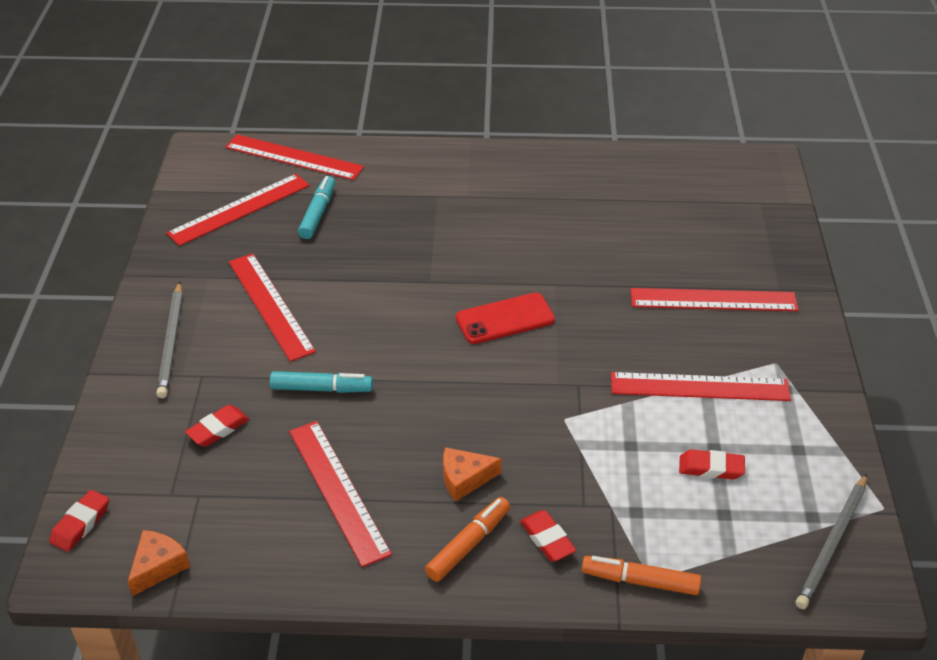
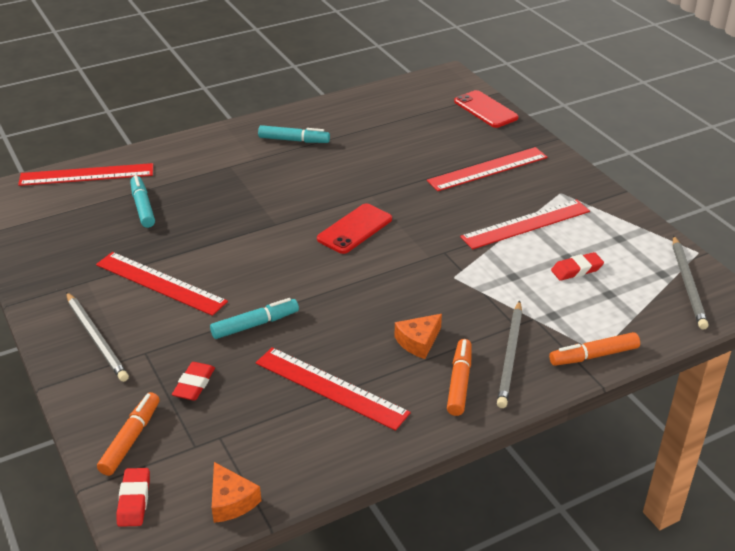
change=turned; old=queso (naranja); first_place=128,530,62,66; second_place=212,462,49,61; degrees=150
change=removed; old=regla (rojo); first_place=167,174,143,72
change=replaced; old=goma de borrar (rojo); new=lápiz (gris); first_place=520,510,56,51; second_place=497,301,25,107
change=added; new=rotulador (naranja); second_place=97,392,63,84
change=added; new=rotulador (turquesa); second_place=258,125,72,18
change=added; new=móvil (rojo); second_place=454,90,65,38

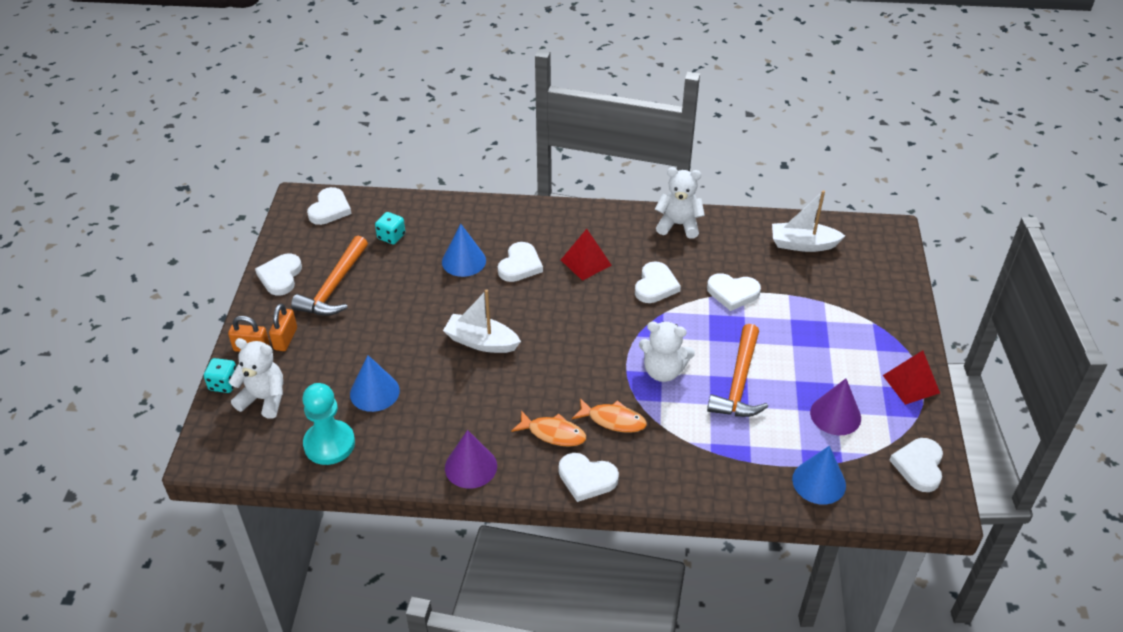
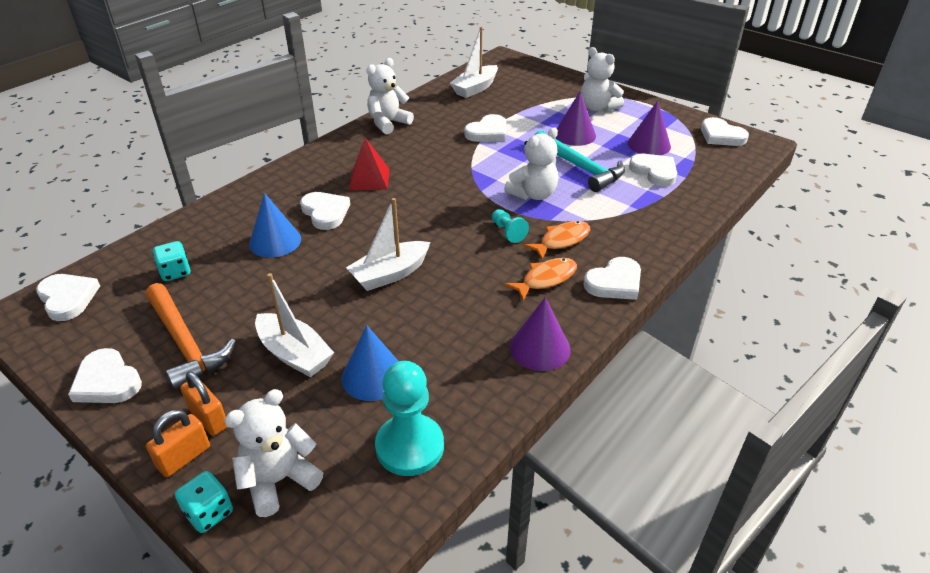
change=moved; old=corazón (blanco); first_place=635,261,46,42; second_place=629,154,48,33
change=recoloured; old=martillo (naranja); new=martillo (turquesa); first_place=707,324,61,93; second_place=535,130,90,62
change=removed; old=cono (azul); first_place=792,446,54,59
change=removed; old=pirámide (rojo); first_place=883,350,57,55
change=added; new=barco (blanco); second_place=255,273,79,104
change=added; new=peón (turquesa); second_place=492,209,37,34
change=added; new=cono (morado); second_place=556,92,40,54
change=added; new=osito (blanco); second_place=581,47,43,65

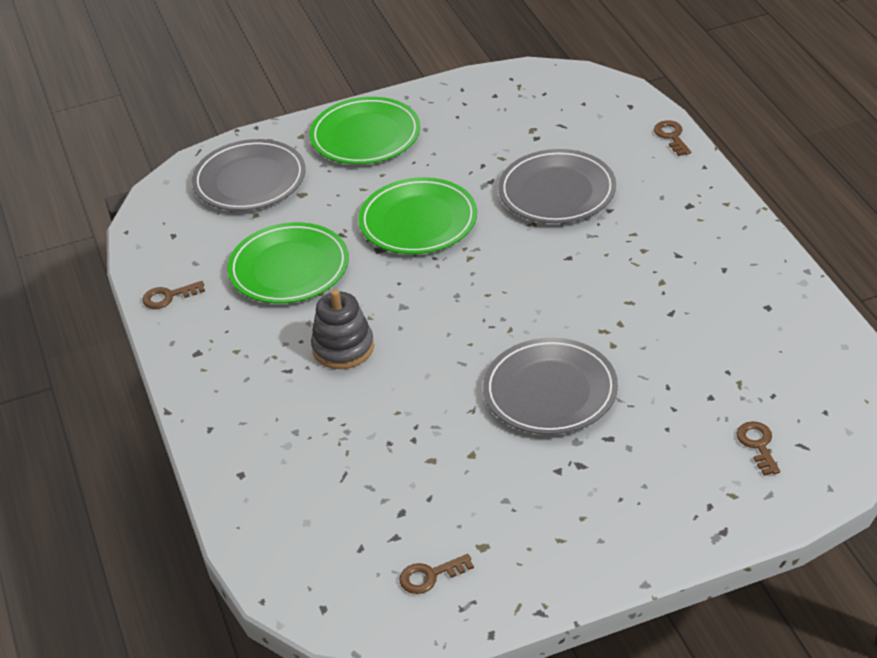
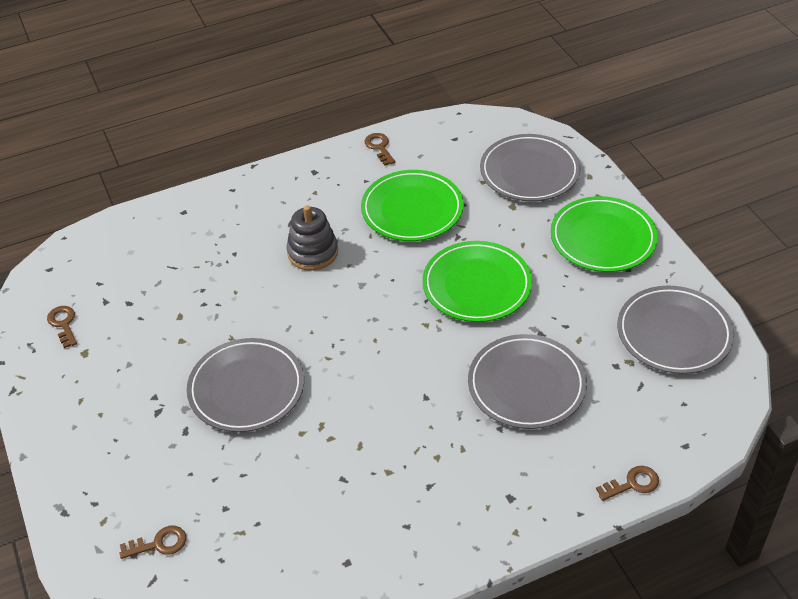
change=added; new=plato (gris); second_place=617,285,117,89

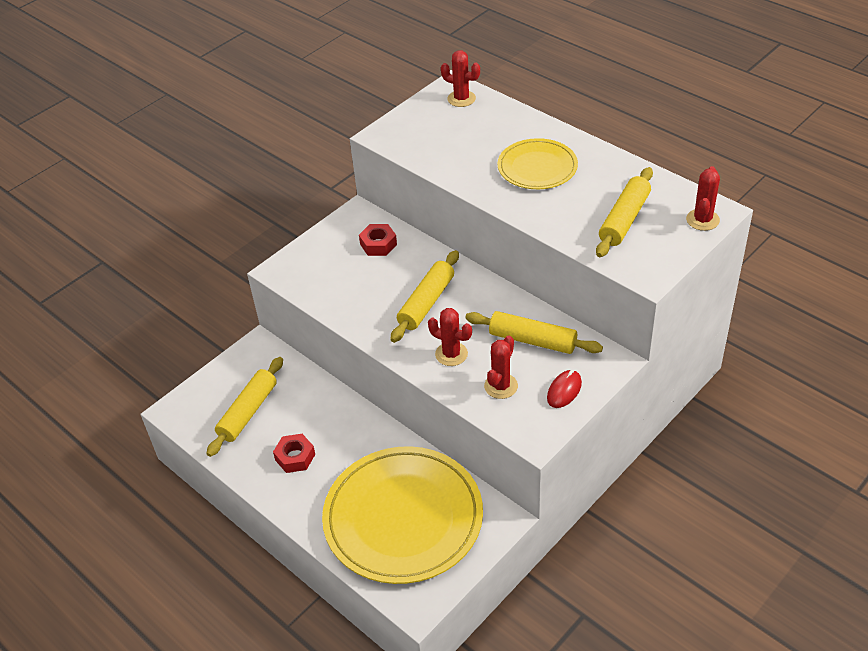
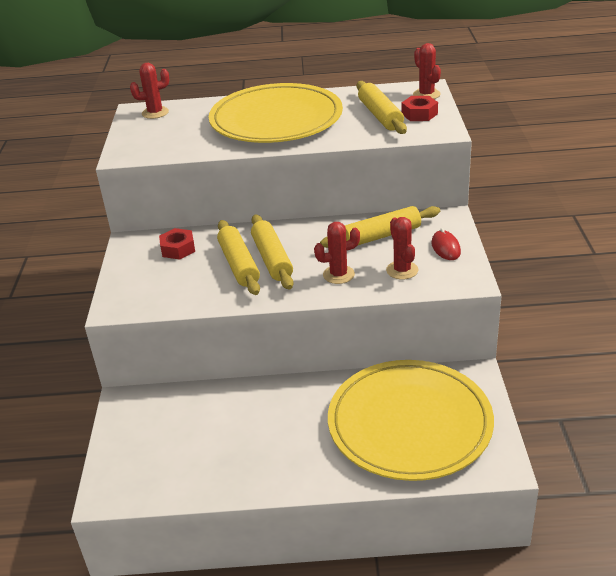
change=moved; old=rodillo (amarillo); first_place=206,357,77,100; second_place=217,220,43,75
change=moved; old=tuerca (rojo); first_place=273,434,42,39; second_place=402,96,36,25
change=resized; old=plato (amarillo); first_place=498,138,80,51; second_place=209,83,134,60; factor=1.83

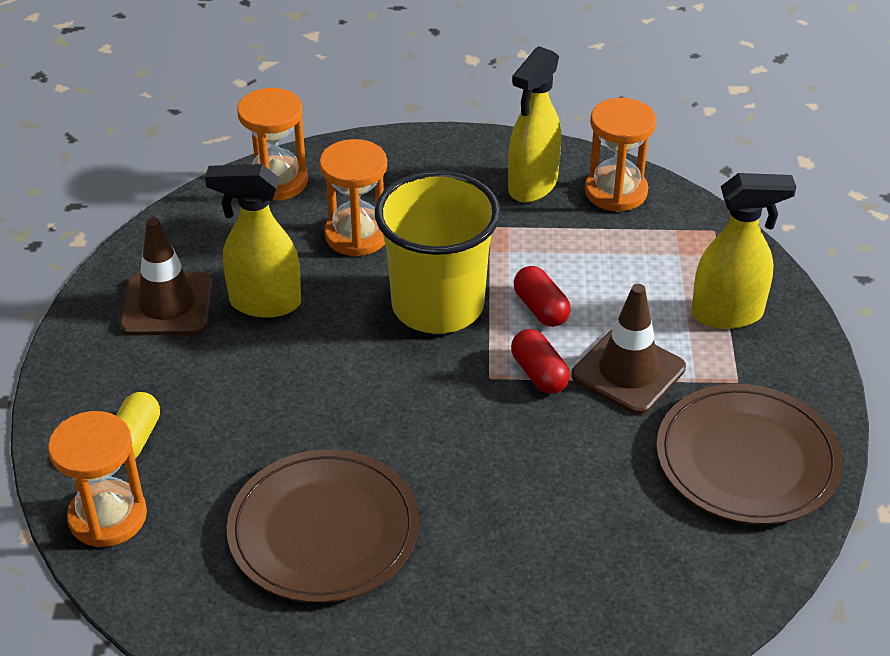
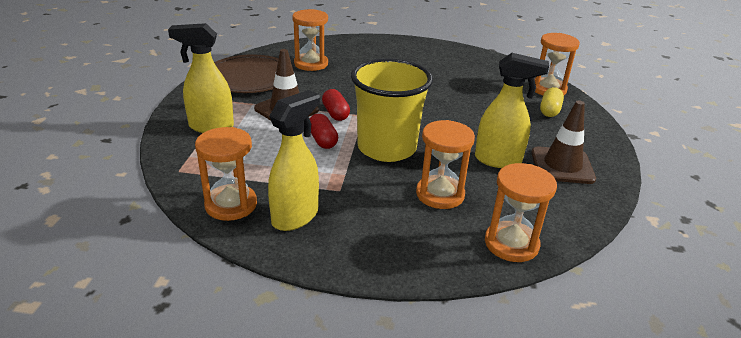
change=removed; old=plato (marrón); first_place=227,449,192,154
change=added; new=reloj de arena (naranja); second_place=292,9,36,62

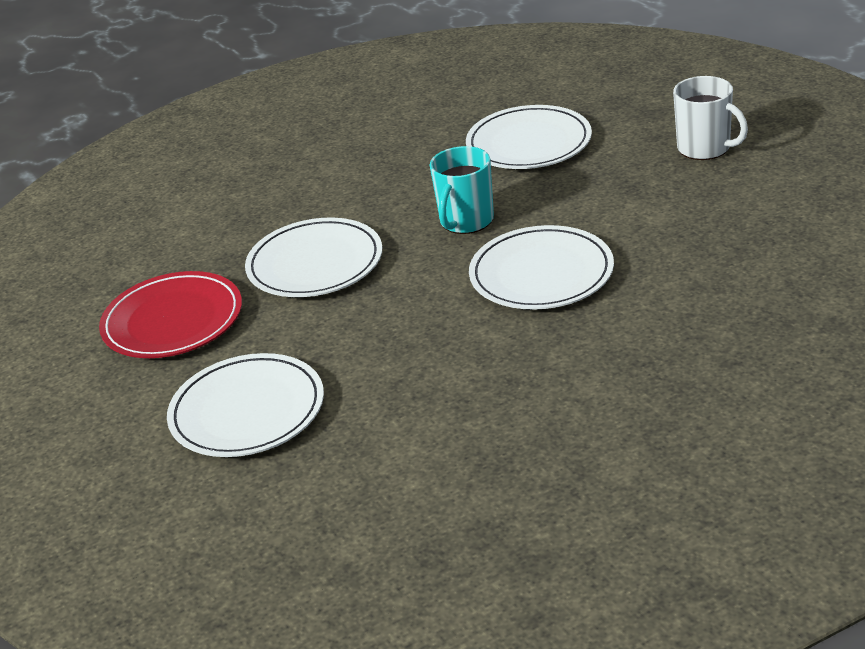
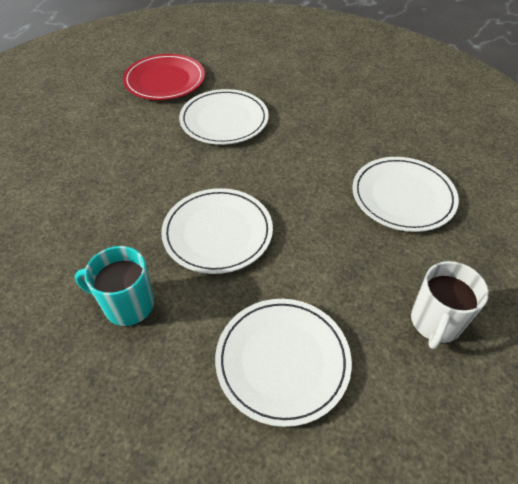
change=moved; old=plato (blanco); first_place=167,353,157,104; second_place=215,299,137,128
change=moved; old=taza (turquesa); first_place=430,146,64,88; second_place=75,246,79,80

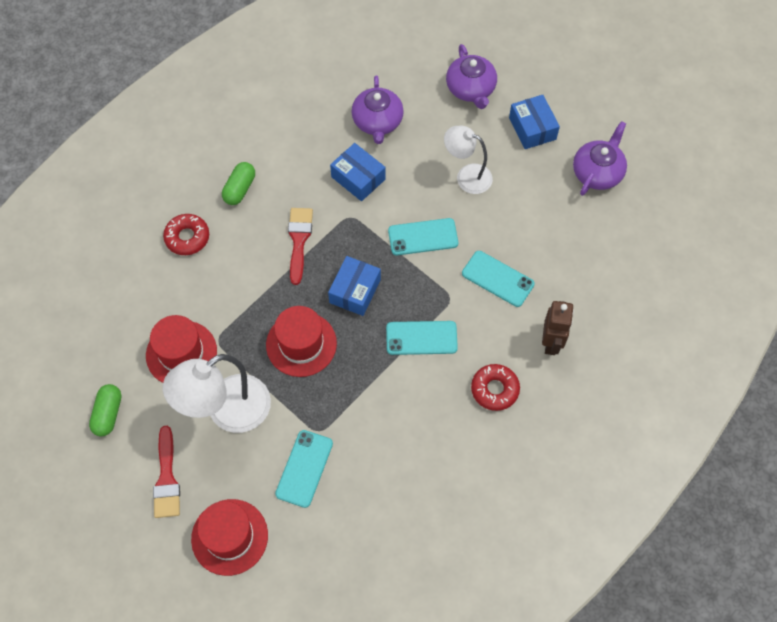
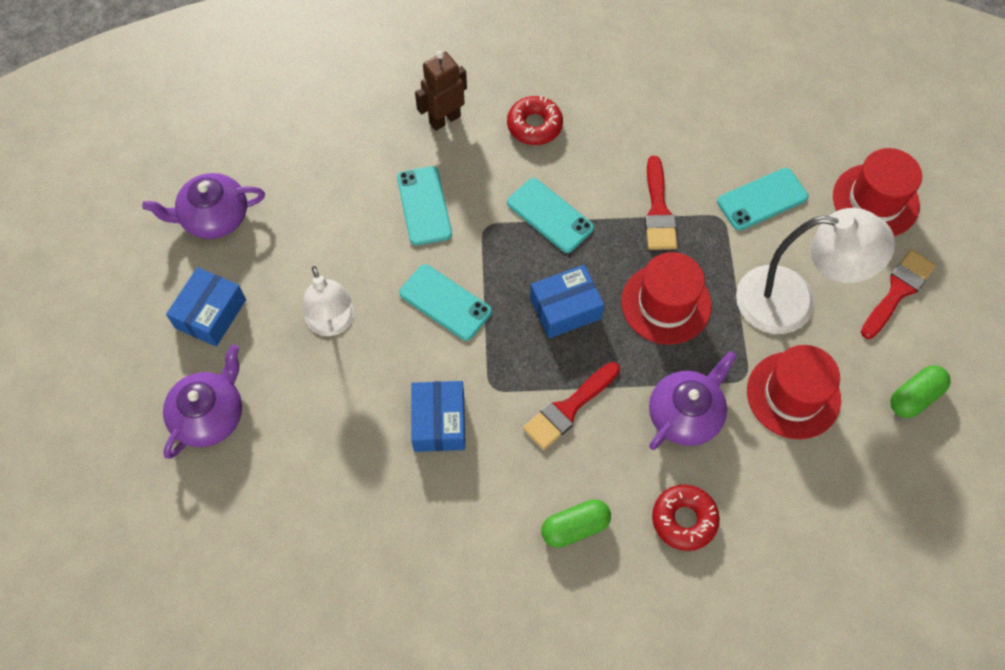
change=moved; old=tetera (morado); first_place=352,75,52,69; second_place=649,351,88,99
change=added; new=pincel (rojo); second_place=645,156,32,94

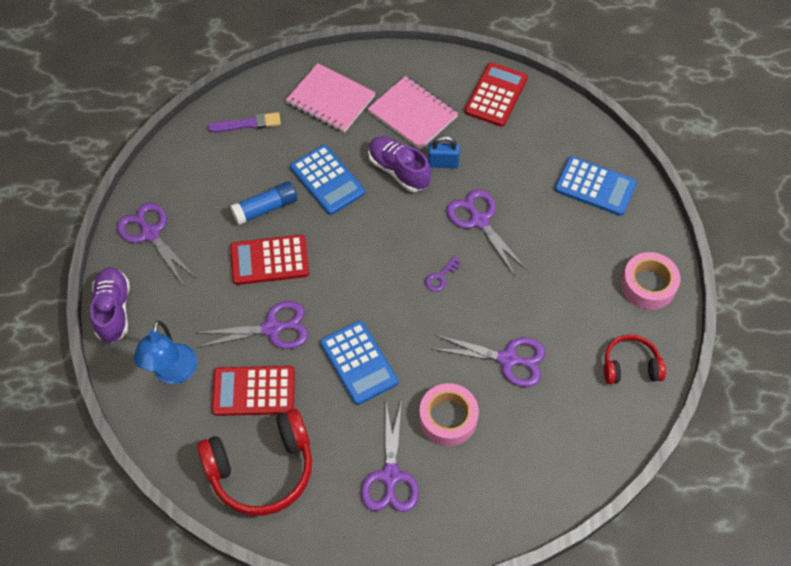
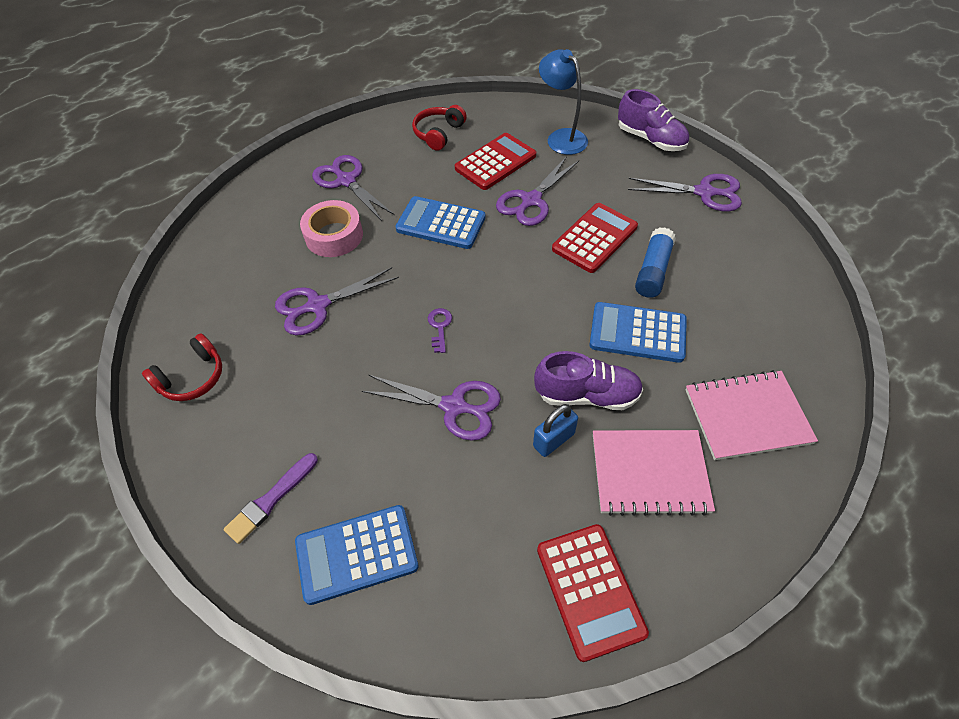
change=resized; old=auriculares (rojo); first_place=197,409,115,107; second_place=412,105,55,46; factor=0.57
change=moved; old=pincel (morado); first_place=208,112,73,20; second_place=224,453,94,91
change=removed; old=cinta adhesiva (rosa); first_place=621,252,59,58

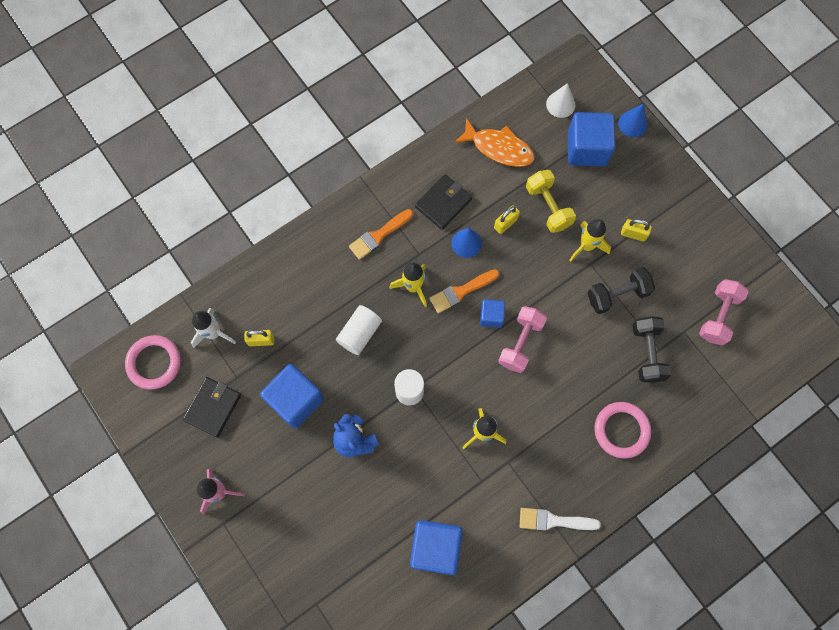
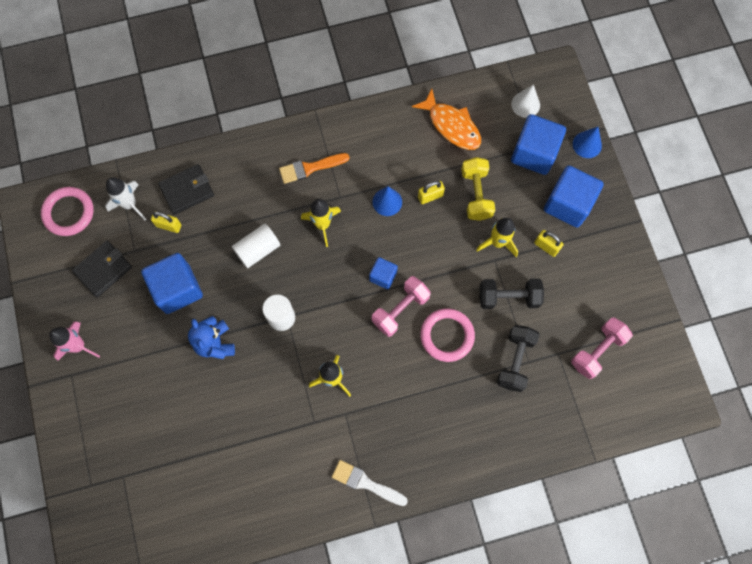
change=moved; old=cubo (azul); first_place=410,520,53,55; second_place=544,166,60,61
change=moved; old=cartera (negro); first_place=415,174,57,56; second_place=158,164,56,51
change=removed; old=pincel (naranja); first_place=429,269,70,44
change=moved; old=anillo (rosa); first_place=595,402,56,57; second_place=420,309,55,53

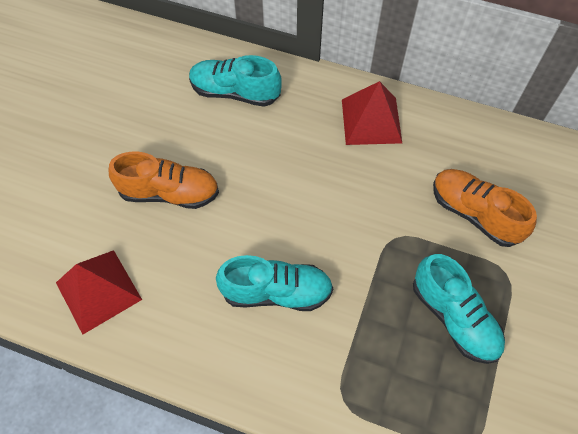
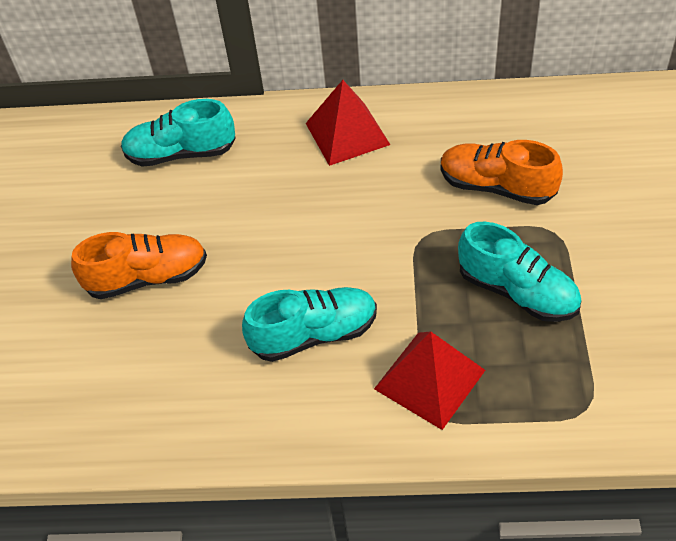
change=moved; old=pirámide (rojo); first_place=56,250,86,84; second_place=374,331,111,99

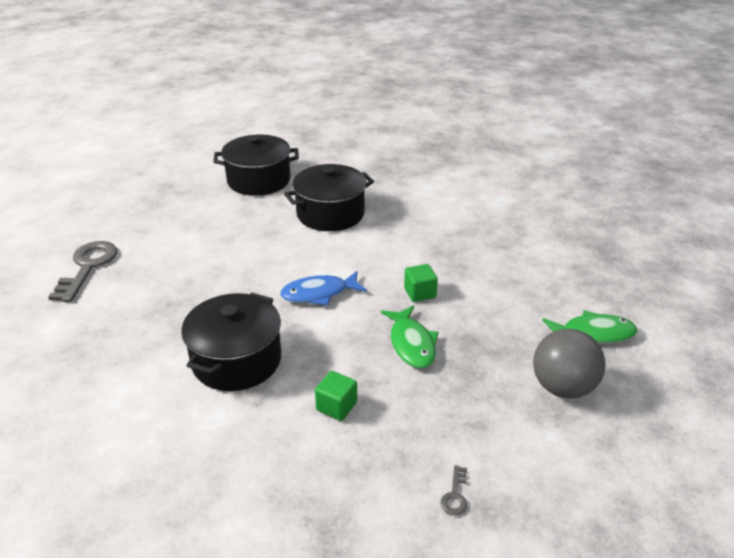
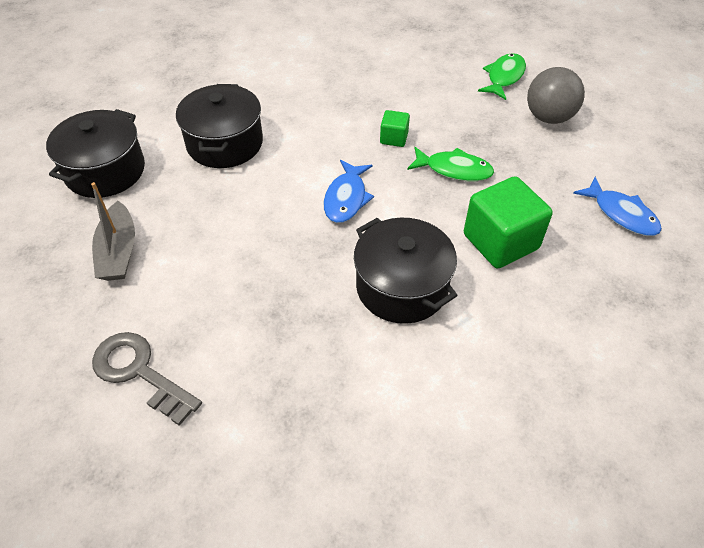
change=resized; old=cubo (verde); first_place=315,371,42,50; second_place=464,176,89,93; factor=2.01
change=replaced; old=llave (gris); new=pez (azul); first_place=441,465,26,50; second_place=573,177,89,59
change=added; new=barco (gris); second_place=91,182,44,99

